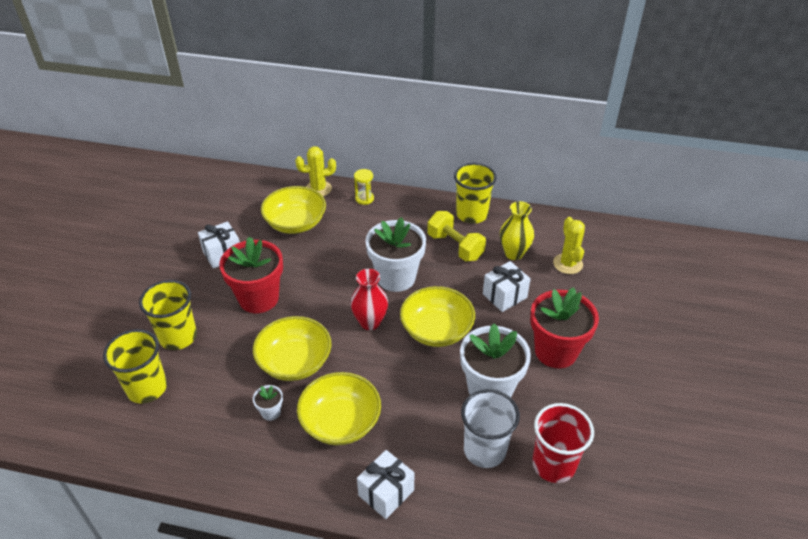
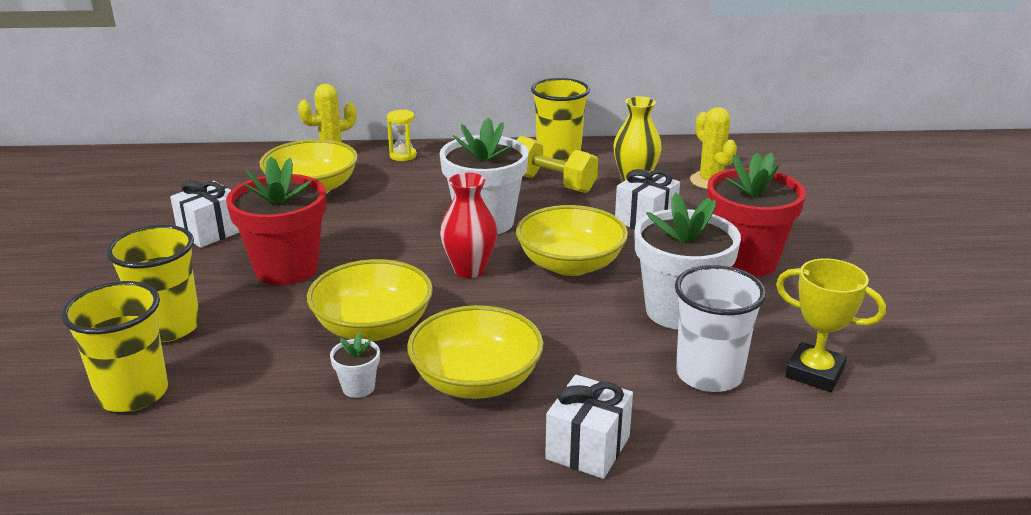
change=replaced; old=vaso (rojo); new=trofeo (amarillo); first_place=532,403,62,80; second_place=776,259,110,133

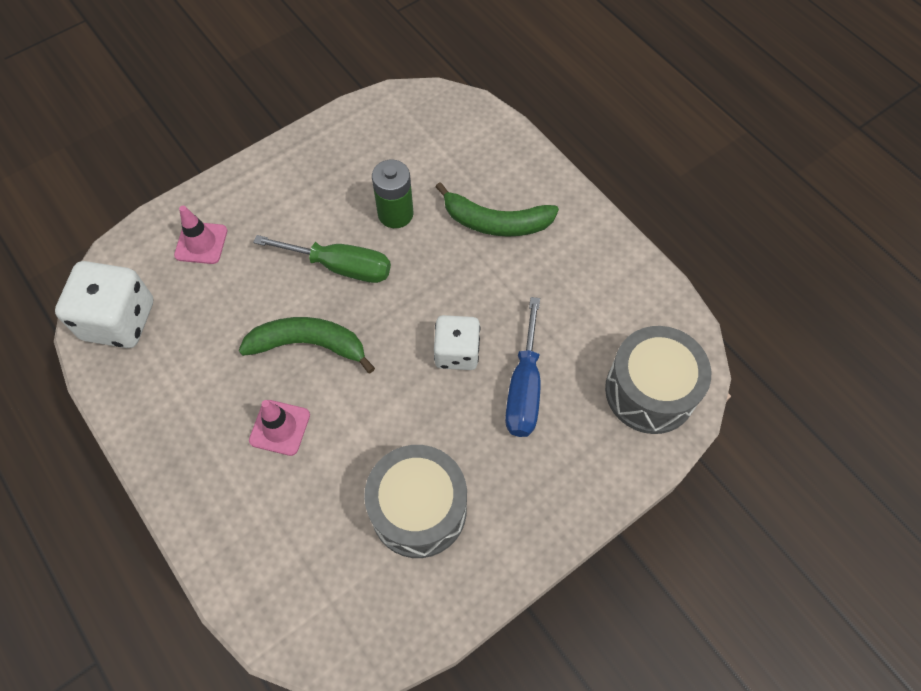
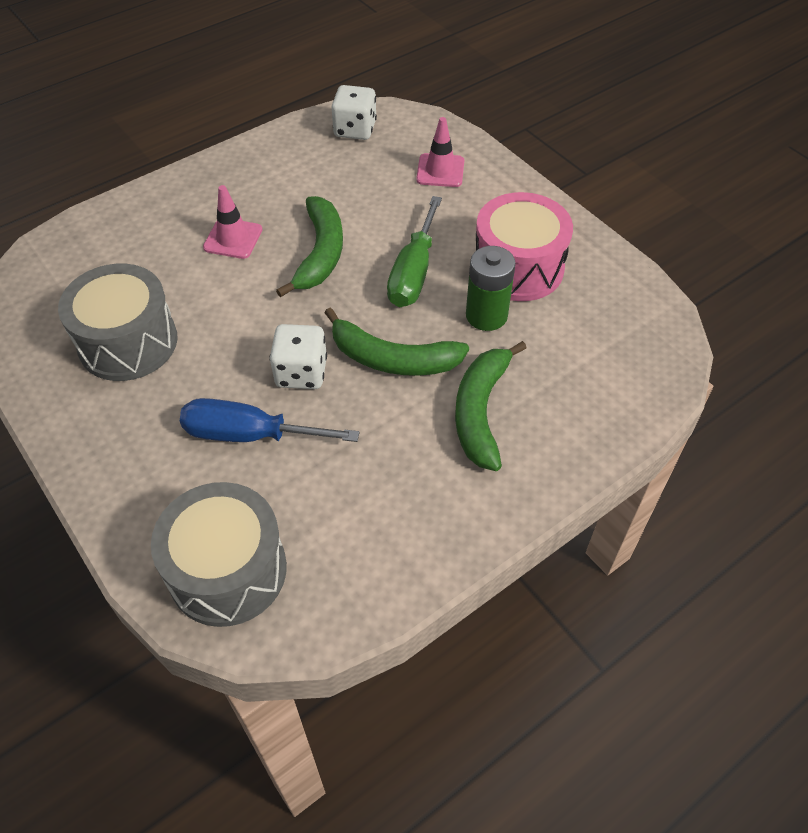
change=resized; old=dado (blanco); first_place=55,261,98,87; second_place=332,85,45,55; factor=0.66
change=added; new=plátano (verde); second_place=325,307,144,69
change=added; new=tambor (rosa); second_place=476,192,97,109

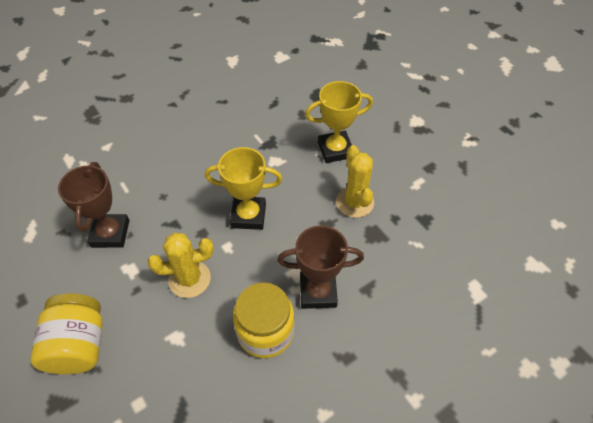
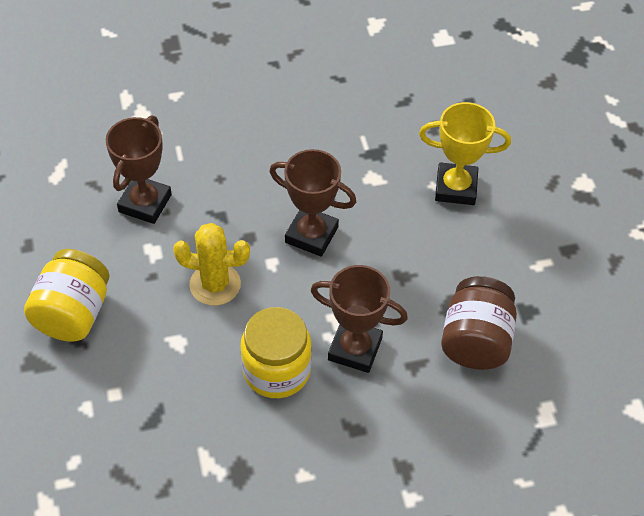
change=recoloured; old=trofeo (amarillo); new=trofeo (marrón); first_place=205,147,77,83; second_place=269,149,87,108
change=removed; old=cactus (amarillo); first_place=336,145,38,73
change=added; new=tarro (marrón); second_place=441,276,76,94

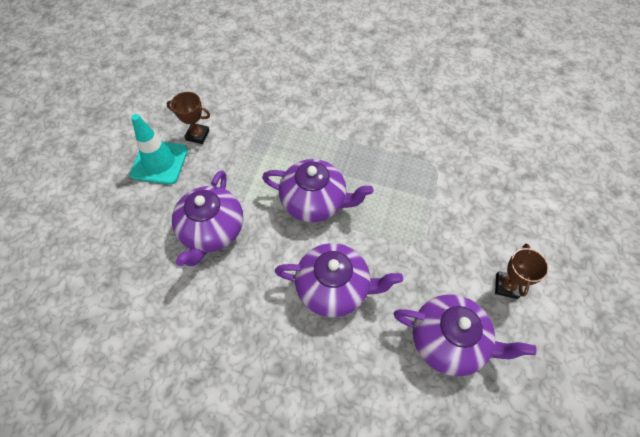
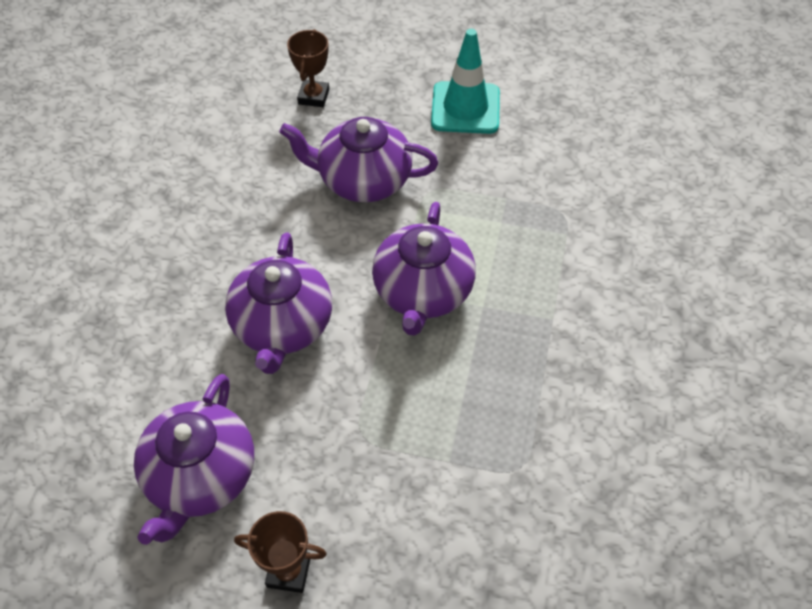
change=moved; old=trofeo (marrón); first_place=166,92,44,52; second_place=287,29,42,78

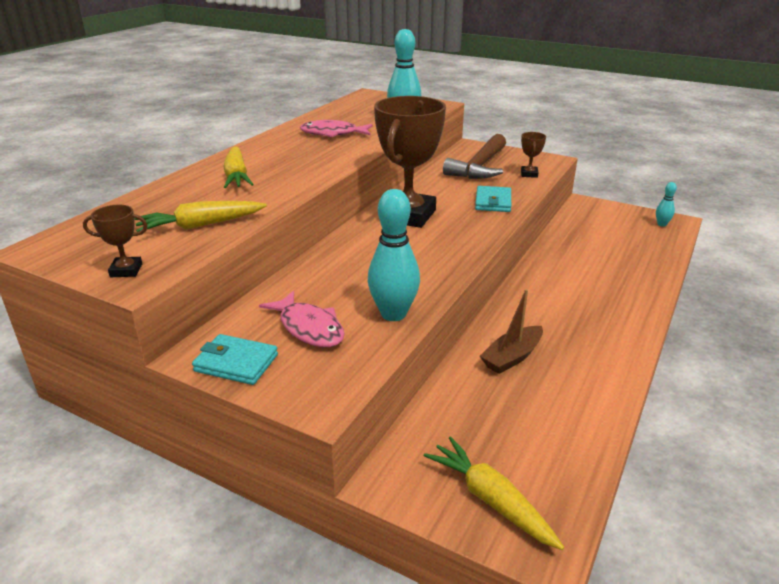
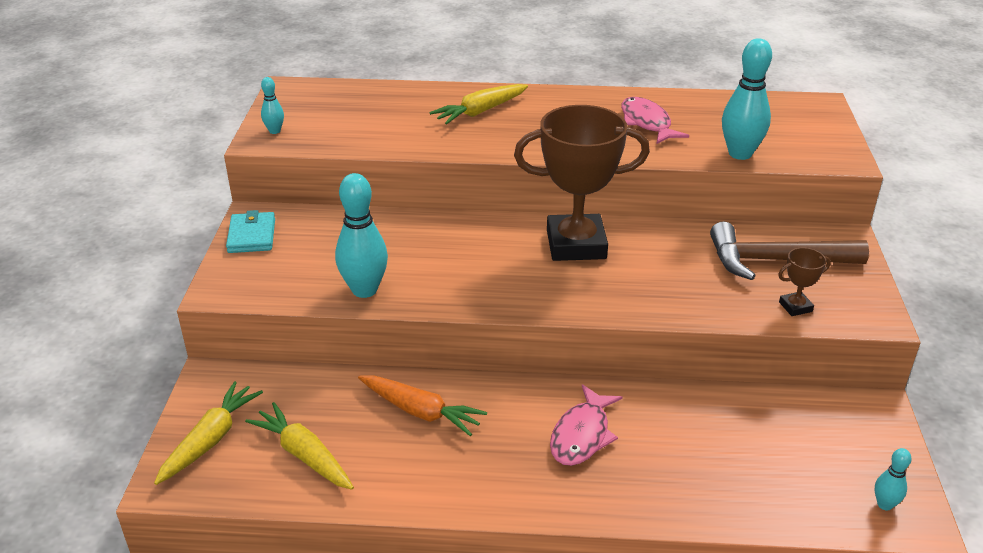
change=replaced; old=trofeo (marrón); new=bolo (turquesa); first_place=83,205,65,72; second_place=261,77,23,57
change=moved; old=zanahoria (amarillo); first_place=134,201,133,31; second_place=245,402,109,88
change=moved; old=pez (rosa); first_place=259,291,86,56; second_place=550,384,73,82
change=removed; old=cartera (turquesa); first_place=475,186,36,26
change=replaced; old=barco (marrón); new=zanahoria (naranja); first_place=480,289,63,85; second_place=358,375,129,61

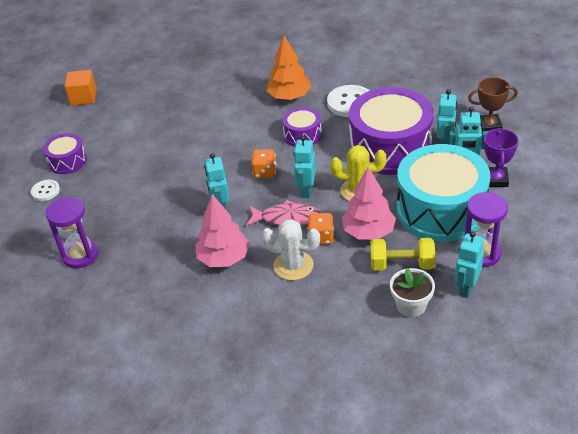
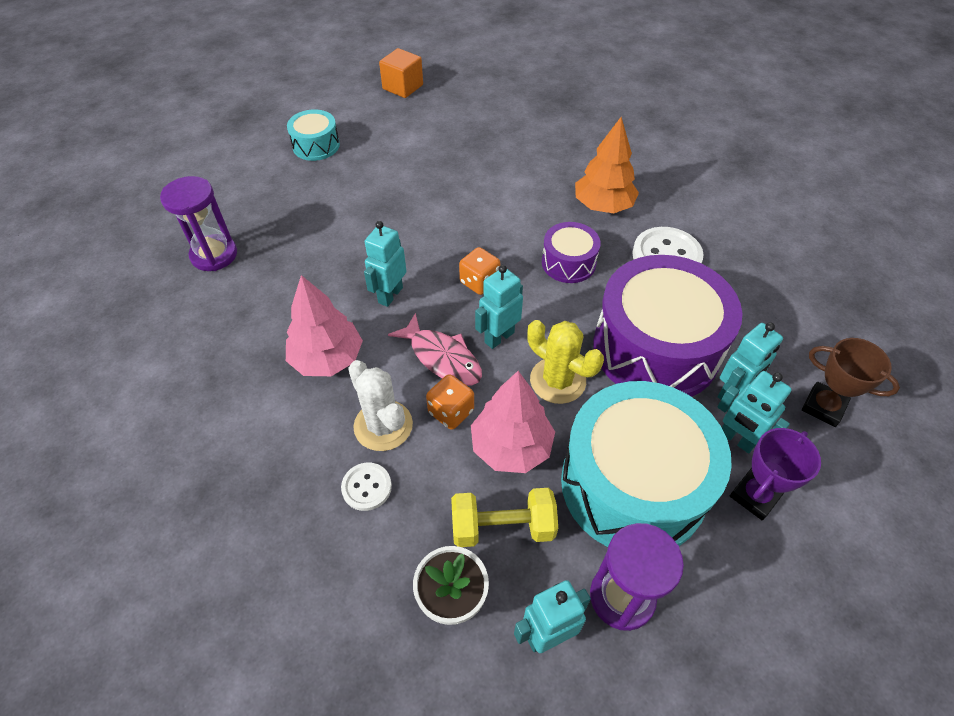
change=moved; old=botón (blanco); first_place=31,180,29,21; second_place=341,463,51,48
change=recoloured; old=tambor (morado); new=tambor (turquesa); first_place=43,133,44,41; second_place=287,109,53,52
change=turned; old=mancuerna (amarillo); first_place=370,238,65,33; second_place=451,488,107,59; degrees=-45

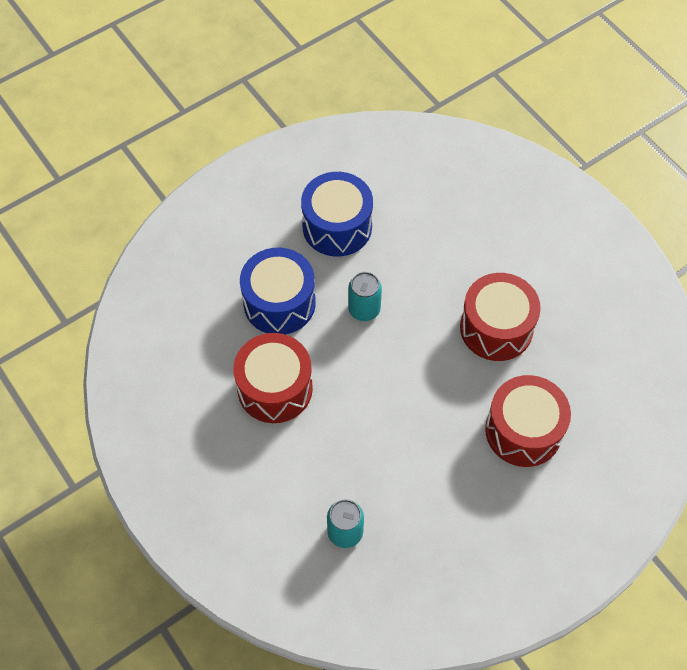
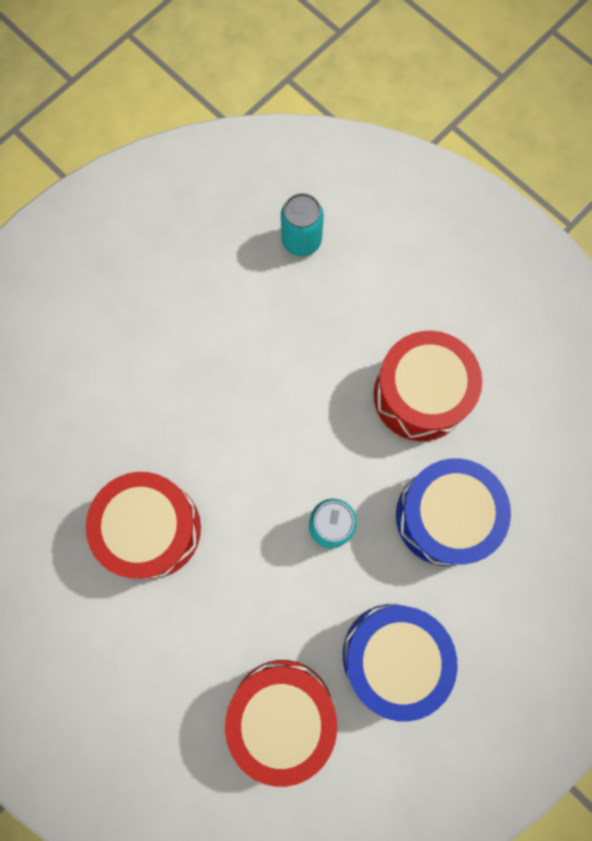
change=moved; old=tambor (rojo); first_place=485,375,86,92; second_place=225,660,112,127

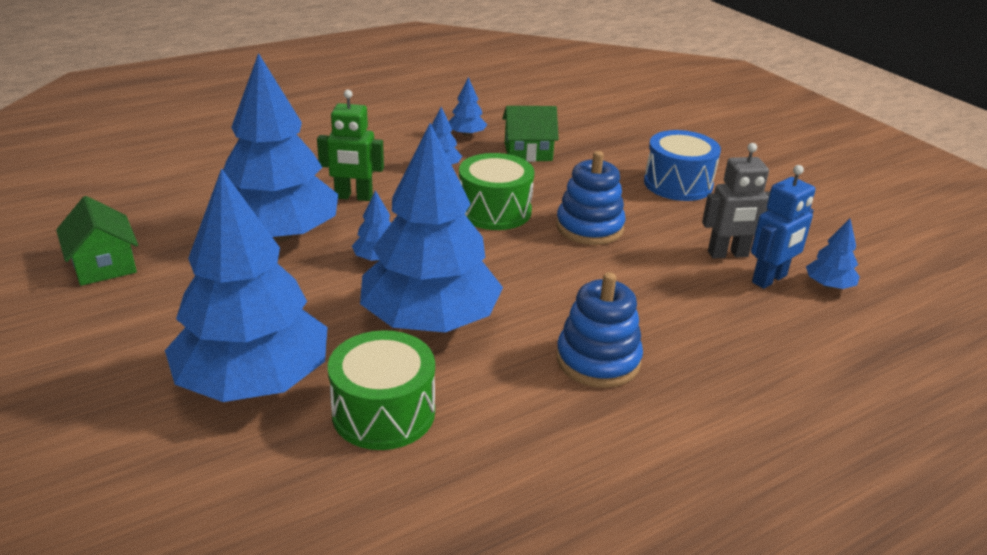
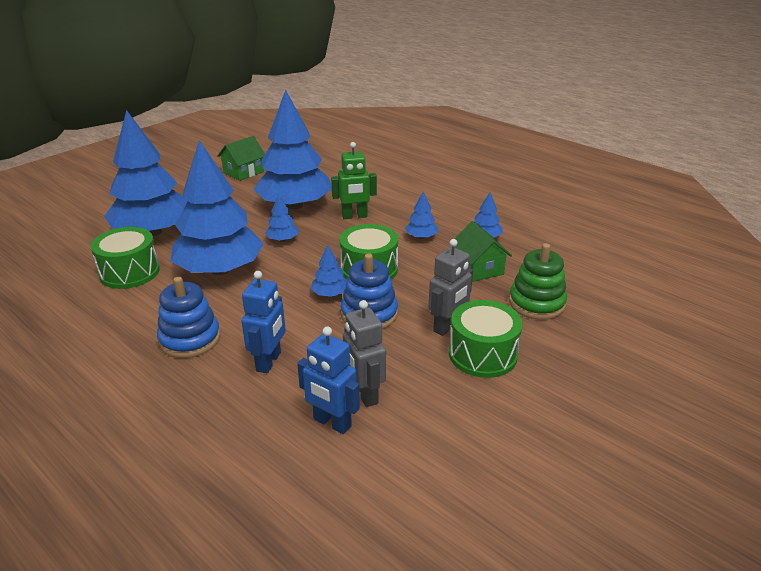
change=turned; old=robot (verde); first_place=317,90,67,111; second_place=331,142,46,77; degrees=-90
change=recoloured; old=tambor (azul); new=tambor (verde); first_place=644,130,77,71; second_place=449,300,74,78
change=moved; old=árbol (azul); first_place=806,219,54,70; second_place=311,245,36,52
change=added; new=robot (azul); second_place=242,271,44,102
change=added; new=robot (gris); second_place=428,239,45,97
change=added; new=juguete apilable (verde); second_place=509,243,58,77

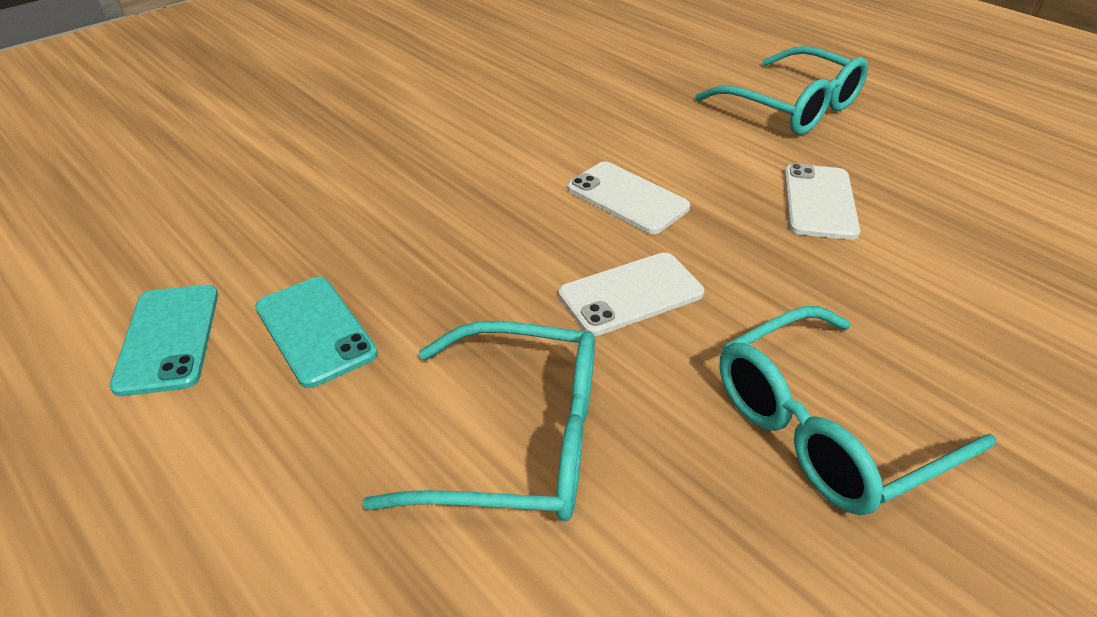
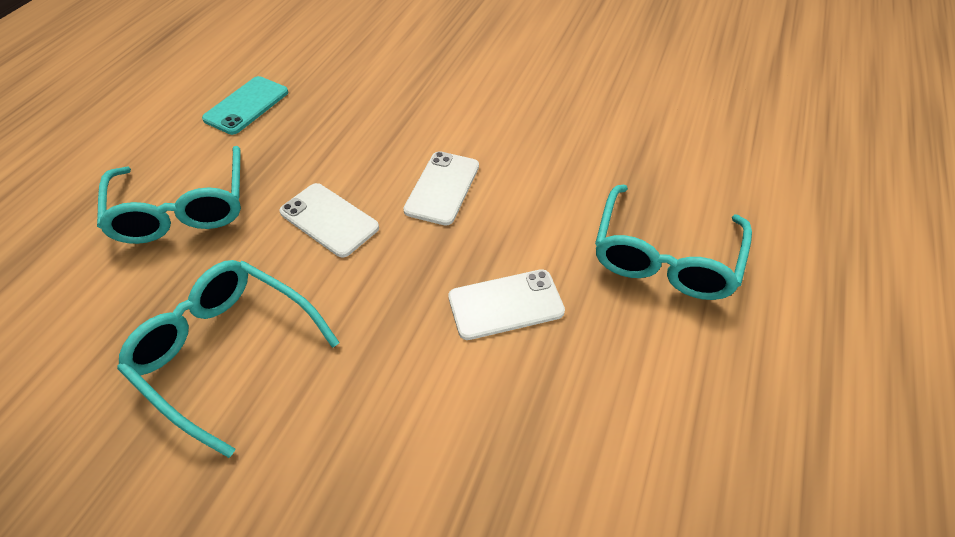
change=removed; old=móvil (turquesa); first_place=110,285,108,111

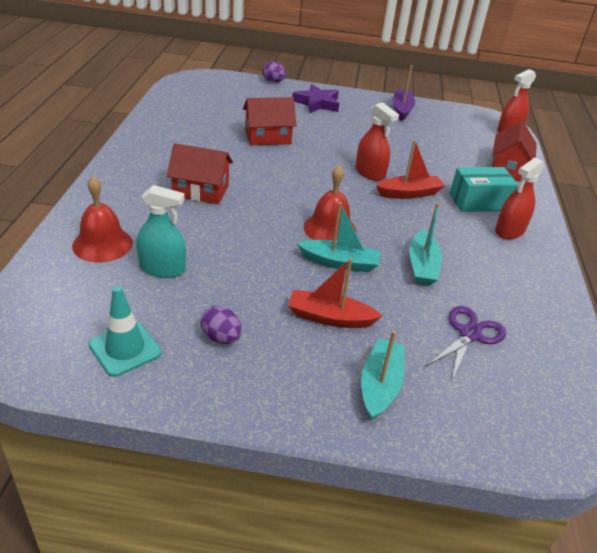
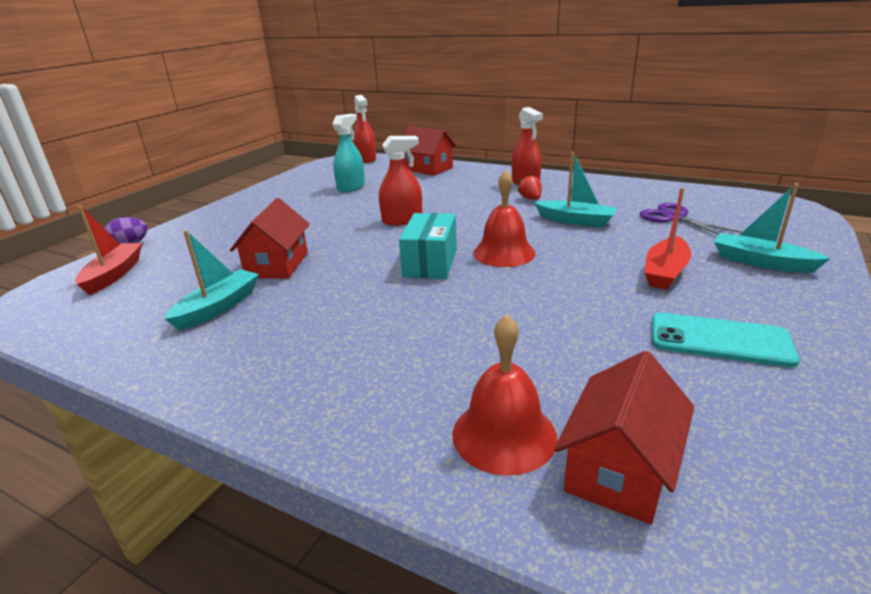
change=removed; old=cono de tráfico (turquesa); first_place=88,286,74,91
change=moved; old=pulverizador (turquesa); first_place=136,185,50,93; second_place=333,114,32,79
change=moved; old=casa (rojo); first_place=167,143,66,61; second_place=554,351,140,173
change=replaced; old=huevo (morado); new=móvil (turquesa); first_place=200,306,42,38; second_place=652,312,147,55
change=removed; old=estrella (morado); first_place=292,84,47,29
change=moved; old=barco (turquesa); first_place=297,202,84,70; second_place=164,230,95,101
change=moved; old=barco (rojo); first_place=376,140,69,59; second_place=75,205,67,90
change=removed; old=barco (morado); first_place=393,65,22,56
change=moved; old=caja (turquesa); first_place=450,167,68,45; second_place=399,213,58,66
change=added; new=fresa (rojo); second_place=518,174,24,26

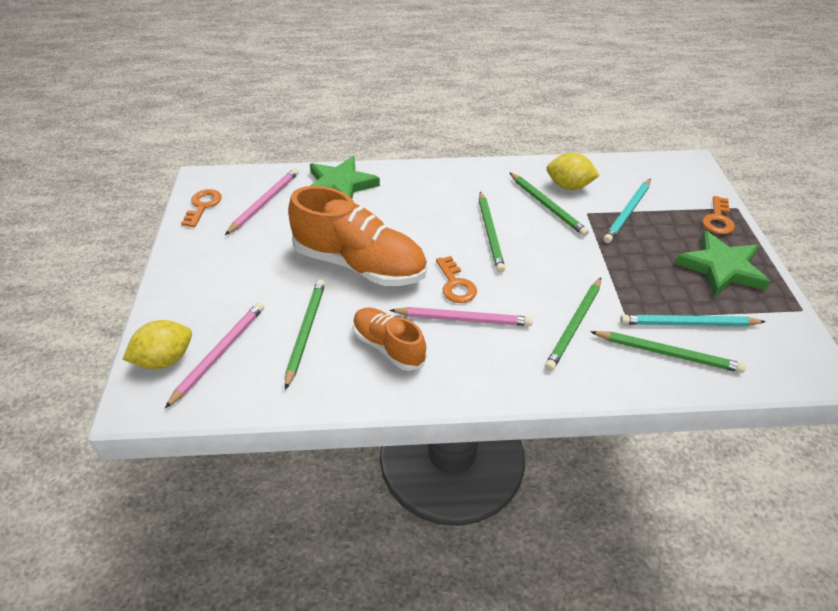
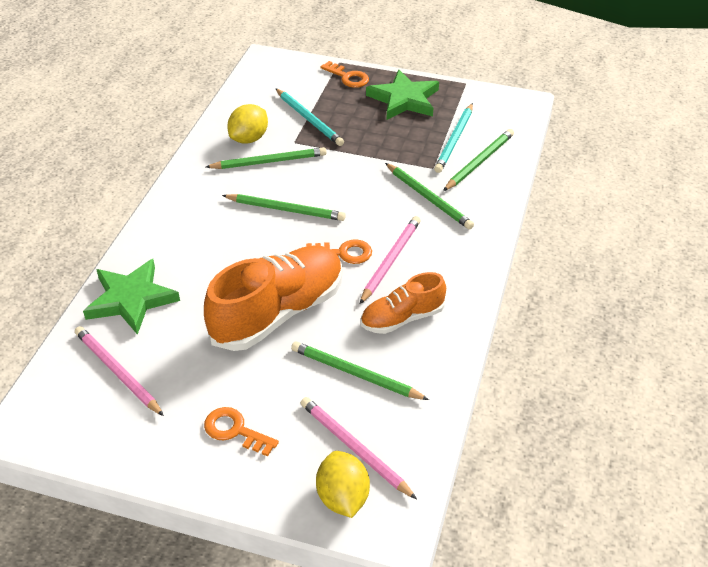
change=moved; old=llave (naranja); first_place=181,189,41,38; second_place=204,407,75,50

